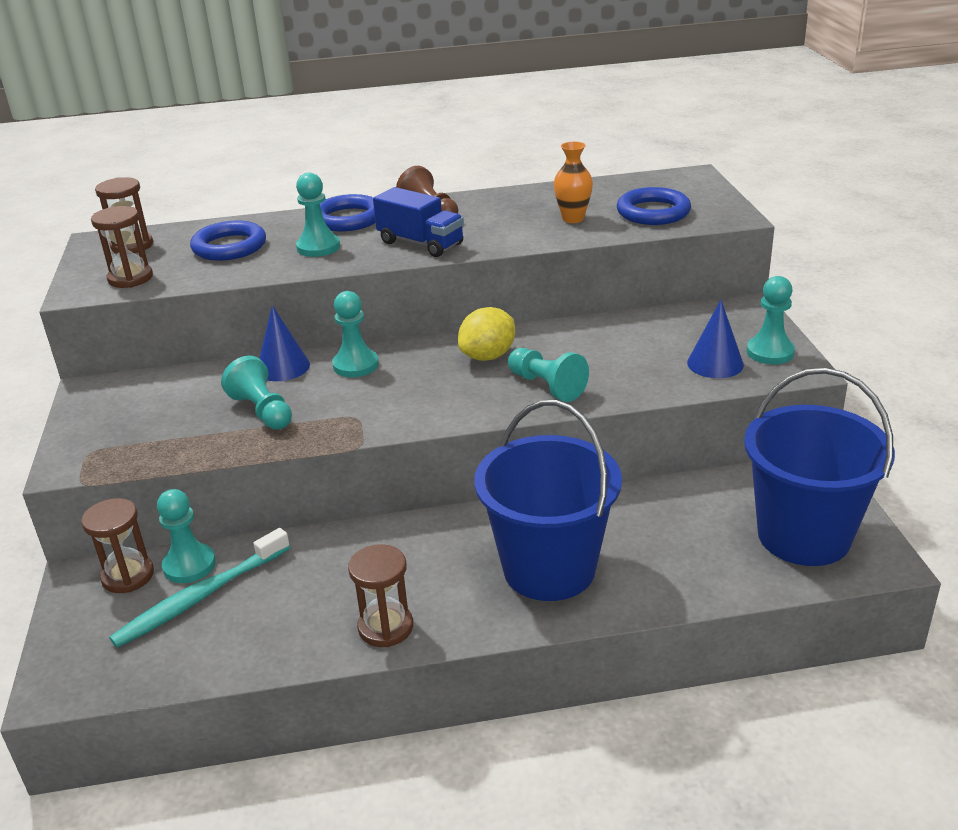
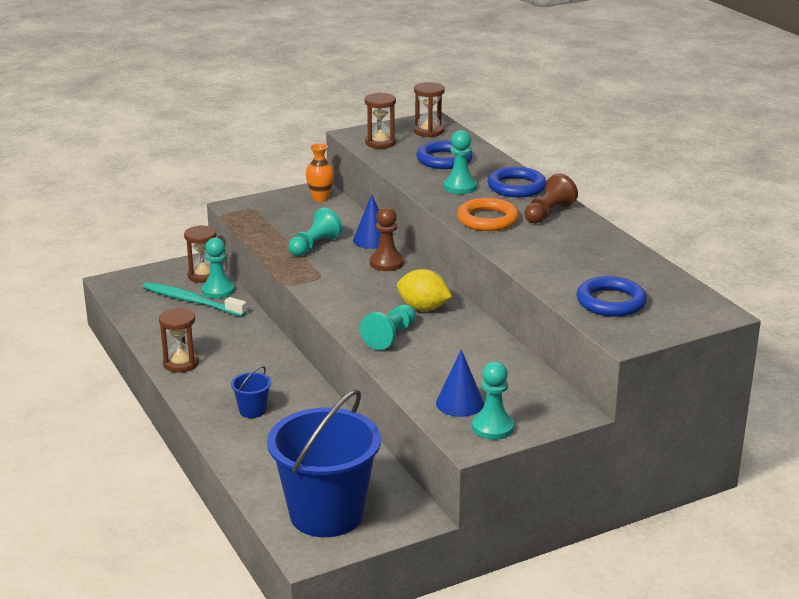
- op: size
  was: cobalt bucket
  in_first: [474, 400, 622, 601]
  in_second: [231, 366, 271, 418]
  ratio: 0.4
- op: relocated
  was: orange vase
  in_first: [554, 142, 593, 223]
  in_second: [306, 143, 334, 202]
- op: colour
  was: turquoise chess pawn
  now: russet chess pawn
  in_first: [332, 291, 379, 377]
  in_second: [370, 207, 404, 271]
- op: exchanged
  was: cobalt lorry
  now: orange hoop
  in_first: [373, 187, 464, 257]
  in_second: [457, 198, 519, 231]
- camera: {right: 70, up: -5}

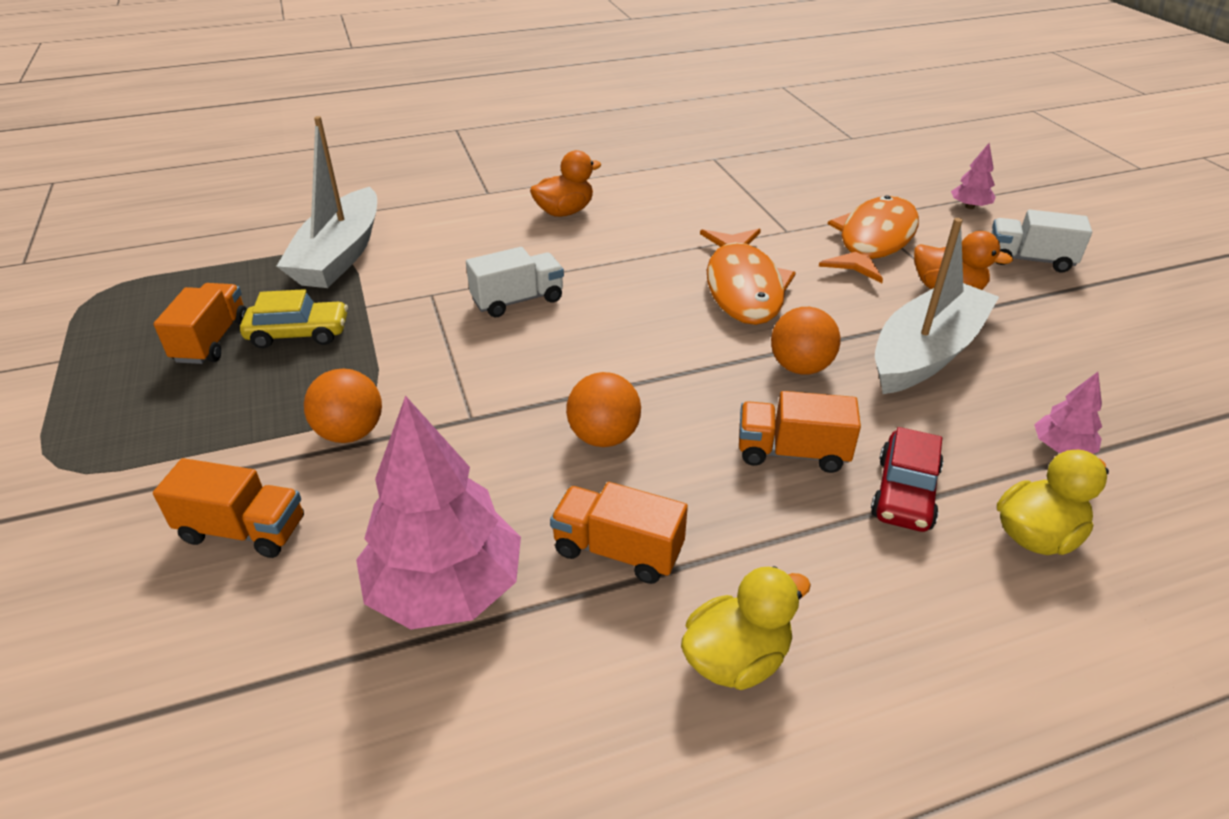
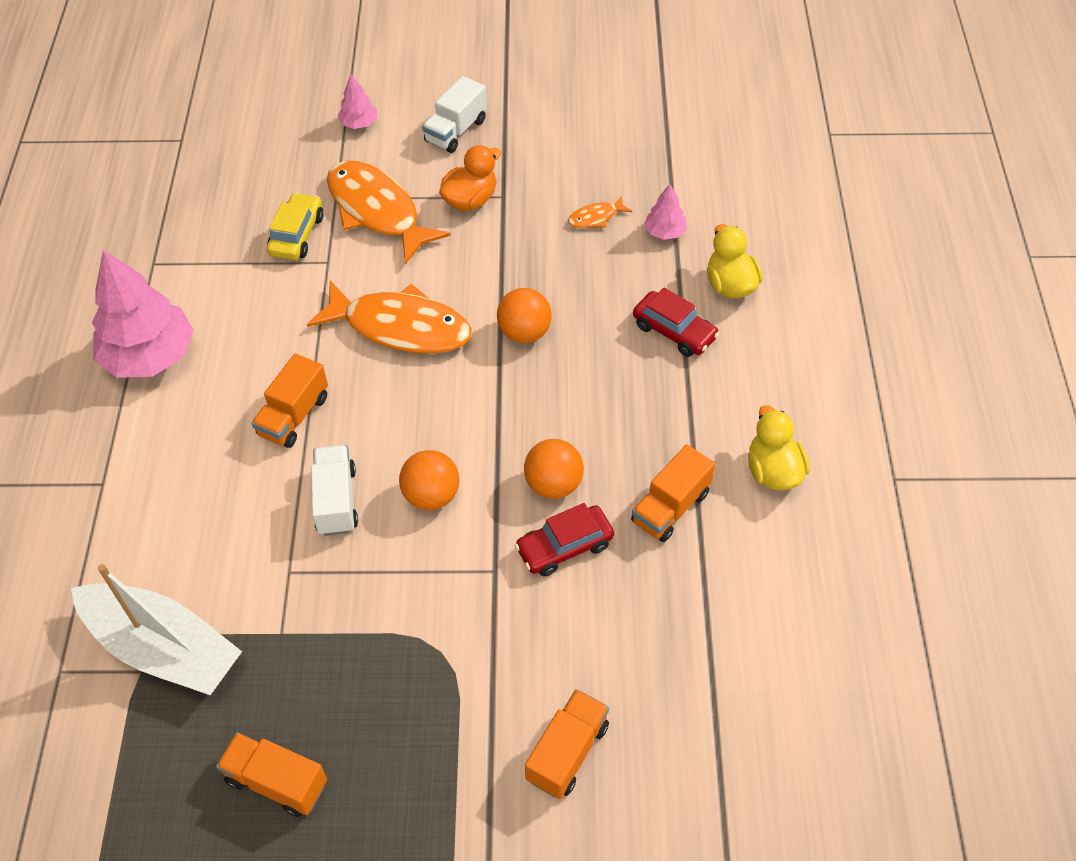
- op: relocated
  was: rose-pink fir tree
  in_first: [356, 395, 521, 629]
  in_second: [92, 250, 194, 378]
- op: relocated
  was: orange lorry
  in_first: [739, 391, 861, 473]
  in_second: [251, 353, 328, 448]
- op: relocated
  was: yellow toy car
  in_first: [240, 289, 348, 348]
  in_second: [267, 193, 324, 260]
- op: relocated
  was: orange play ball
  in_first: [304, 368, 382, 443]
  in_second: [399, 450, 459, 510]
- op: appeared
  now: crimson toy car
  in_second: [515, 503, 614, 576]
- op: appeared
  now: orange toy fish
  in_second: [568, 196, 632, 228]
- op: missing
  was: orange duck
  in_first: [530, 150, 601, 217]
- op: missing
  was: snow-white toy boat
  in_first: [875, 218, 999, 394]
- camera: {right: -70, up: 15}

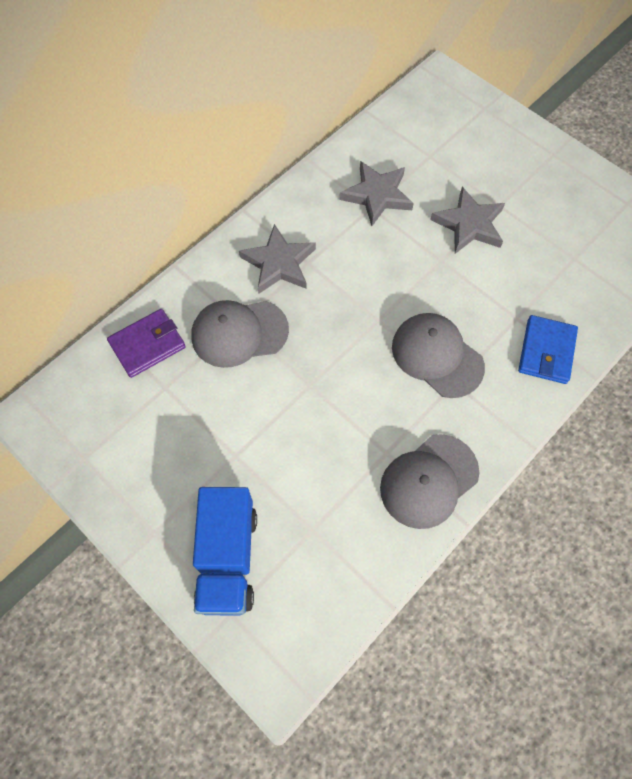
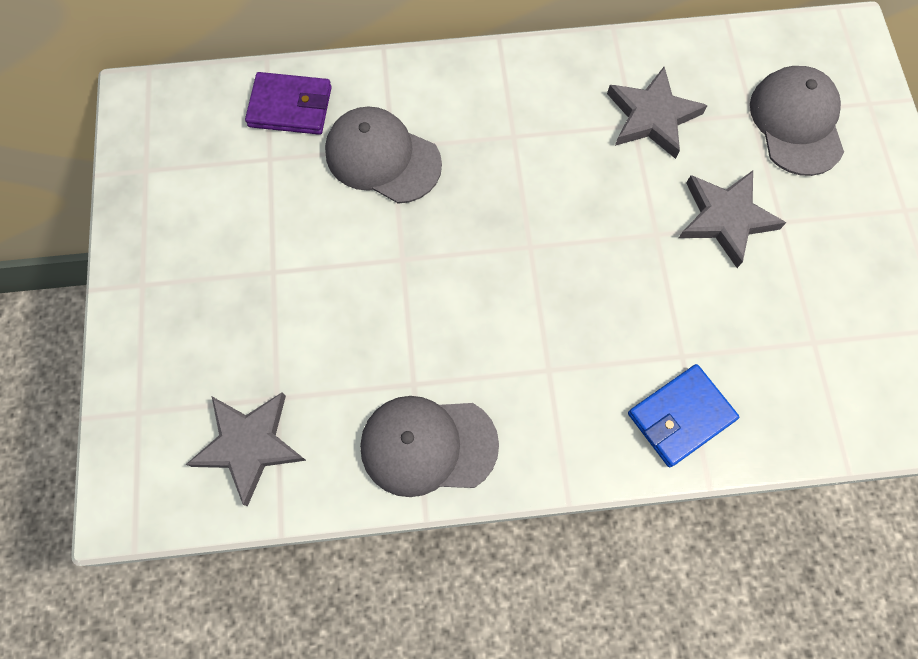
- op: relocated
  was: grey five-pointed star
  in_first: [239, 224, 316, 294]
  in_second: [186, 393, 307, 506]
- op: relocated
  was: grey baseball cap
  in_first: [392, 313, 485, 398]
  in_second: [750, 66, 844, 176]
- op: missing
  was: cobalt lorry
  in_first: [193, 487, 257, 616]
- camera: {right: 40, up: 5}

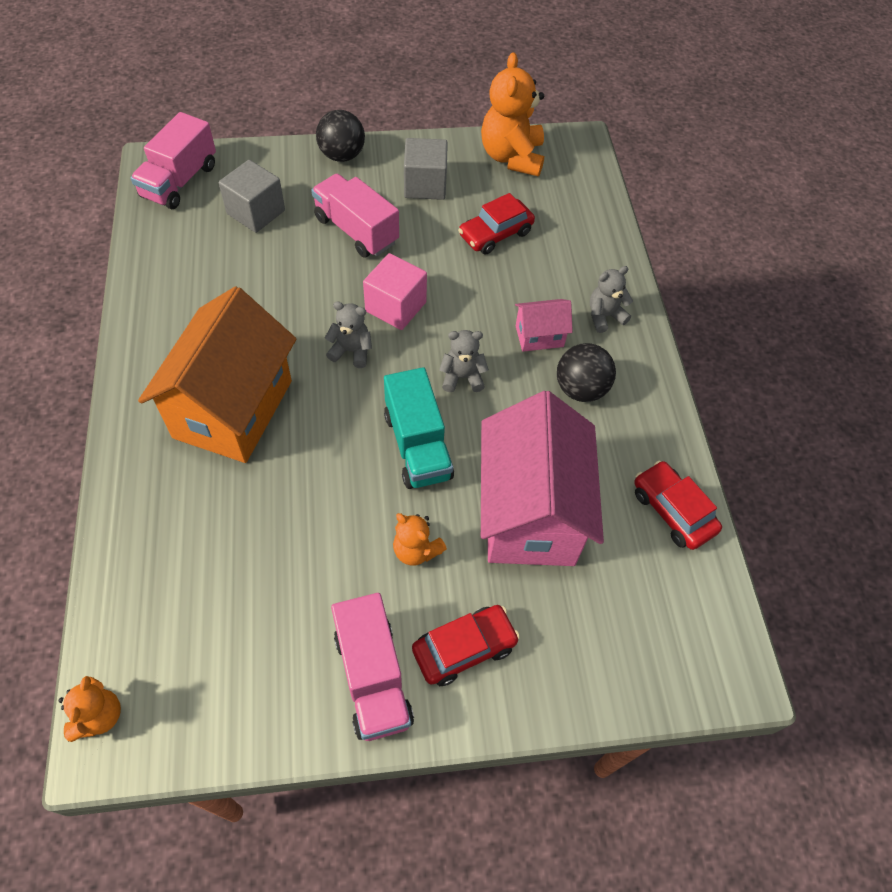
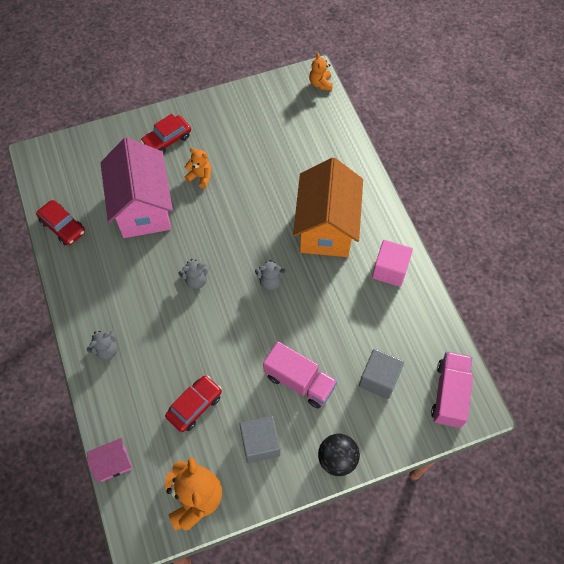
- op: relocated
  was: rose-pink cottage
  in_first: [515, 299, 573, 352]
  in_second: [87, 438, 132, 482]
- op: relocated
  was: rose-pink block
  in_first: [363, 253, 427, 330]
  in_second: [372, 240, 413, 287]
- op: missing
  was: rose-pink lorry
  in_first: [331, 593, 414, 741]
- op: missing
  was: turquoise lorry
  in_first: [384, 367, 454, 489]
- op: missing
  was: black play ball
  in_first: [557, 343, 616, 402]
- camera: {right: 170, up: 5}

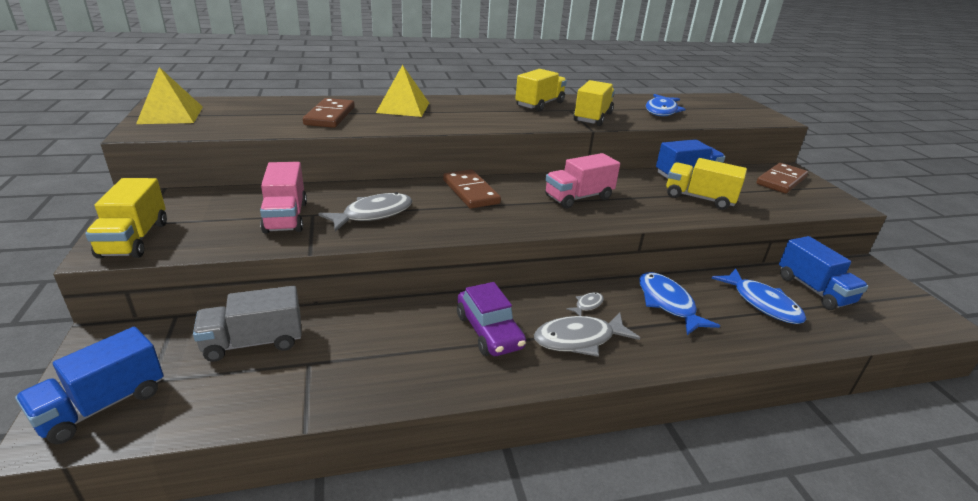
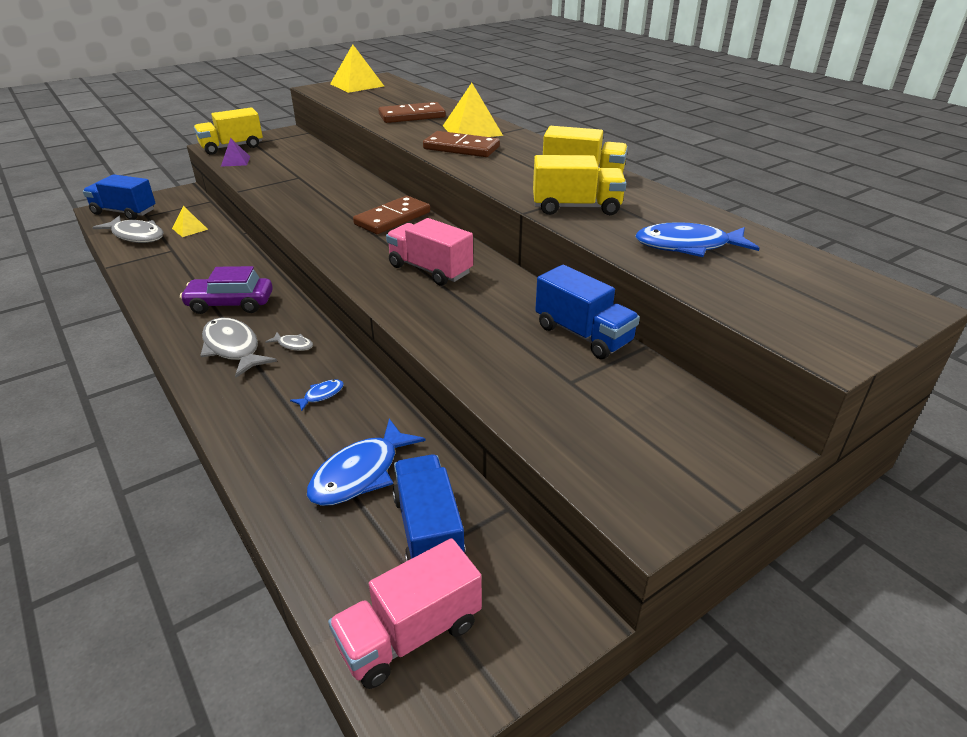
- op: relocated
  was: grey toy fish
  in_first: [318, 192, 412, 231]
  in_second: [92, 216, 164, 243]
- op: exchanged
  was: grey lorry
  now: yellow solid pyramid
  in_first: [193, 286, 302, 362]
  in_second: [172, 206, 208, 237]
- op: spun
  was: purple toy car
  in_first: [457, 282, 526, 356]
  in_second: [180, 266, 273, 314]
  clockwise: 45
- op: appeared
  now: purple solid pyramid
  in_second: [221, 138, 250, 167]
- op: size
  was: cobalt toy fish
  in_first: [639, 272, 720, 335]
  in_second: [290, 379, 344, 411]
  ratio: 0.47
- op: relocated
  was: rose-pink lorry
  in_first: [260, 162, 307, 234]
  in_second: [328, 538, 482, 689]
- op: spun
  was: cobalt lorry
  in_first: [779, 236, 868, 310]
  in_second: [393, 454, 466, 561]
  clockwise: 120
- op: relocated
  was: russet domino
  in_first: [756, 163, 808, 193]
  in_second: [423, 131, 500, 157]
- op: missing
  was: yellow lorry
  in_first: [666, 158, 747, 210]
- camera: {right: 70, up: 5}

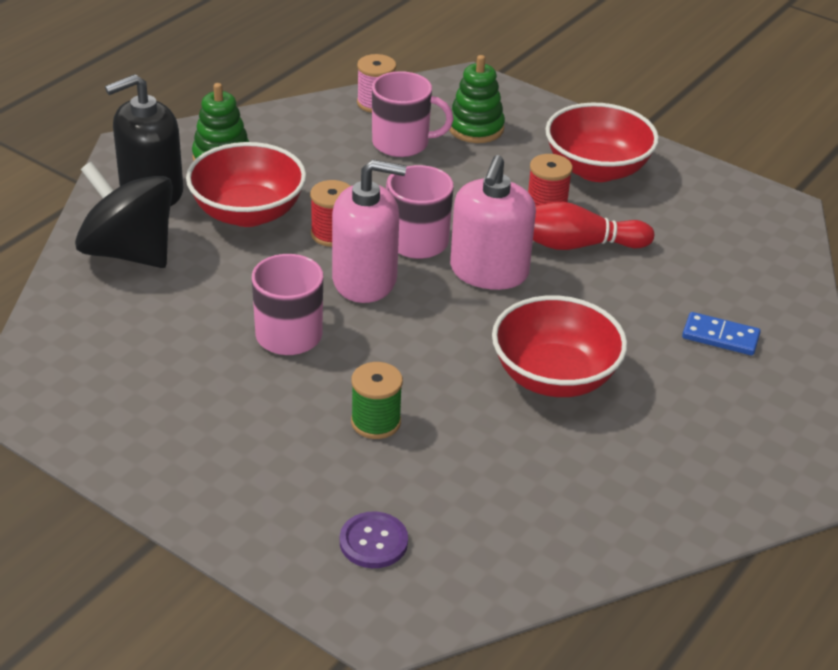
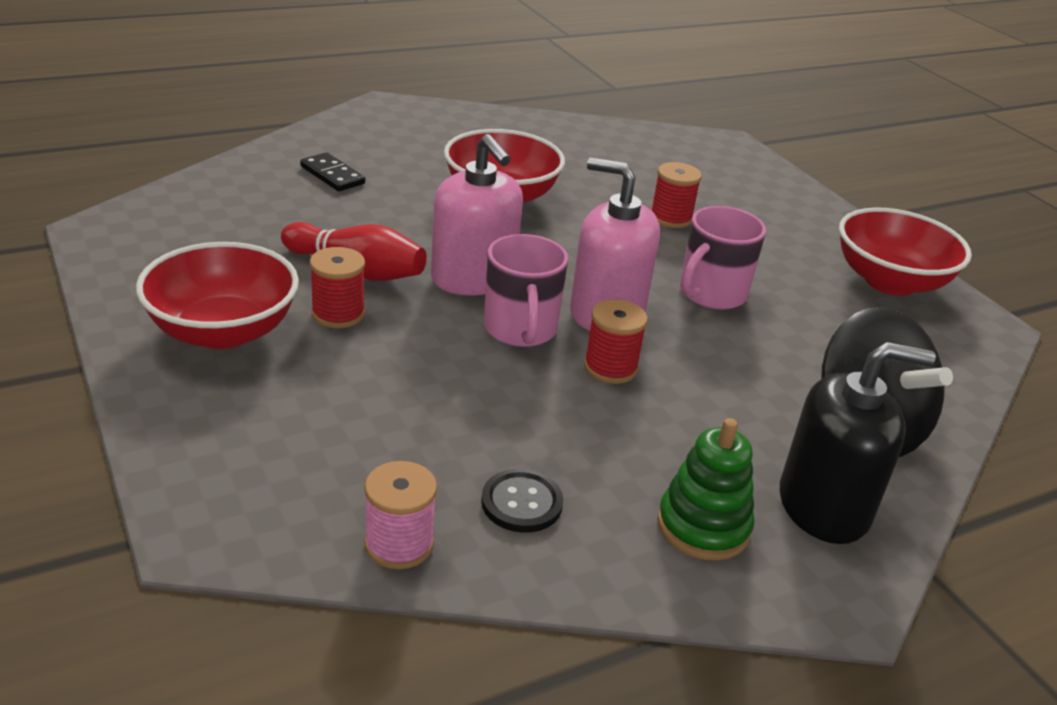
- op: colour
  was: cobalt domino
  now: black domino
  in_first: [682, 312, 761, 355]
  in_second: [300, 152, 365, 191]
- op: spun
  was: rose-pink pump bottle
  in_first: [450, 155, 536, 290]
  in_second: [431, 134, 523, 296]
  clockwise: 105
- op: appeared
  now: black sewing button
  in_second: [481, 469, 563, 533]
- op: colour
  was: green bobbin
  now: crimson bobbin
  in_first: [351, 362, 403, 439]
  in_second: [651, 162, 702, 228]
- op: relocated
  was: crimson serving bowl
  in_first: [186, 142, 306, 227]
  in_second: [839, 207, 972, 296]
- op: missing
  was: purple sewing button
  in_first: [340, 511, 408, 568]
- op: missing
  was: rose-pink mug
  in_first: [372, 71, 454, 157]
- op: missing
  was: green ring stacker
  in_first: [449, 55, 505, 143]
- camera: {right: -155, up: -5}

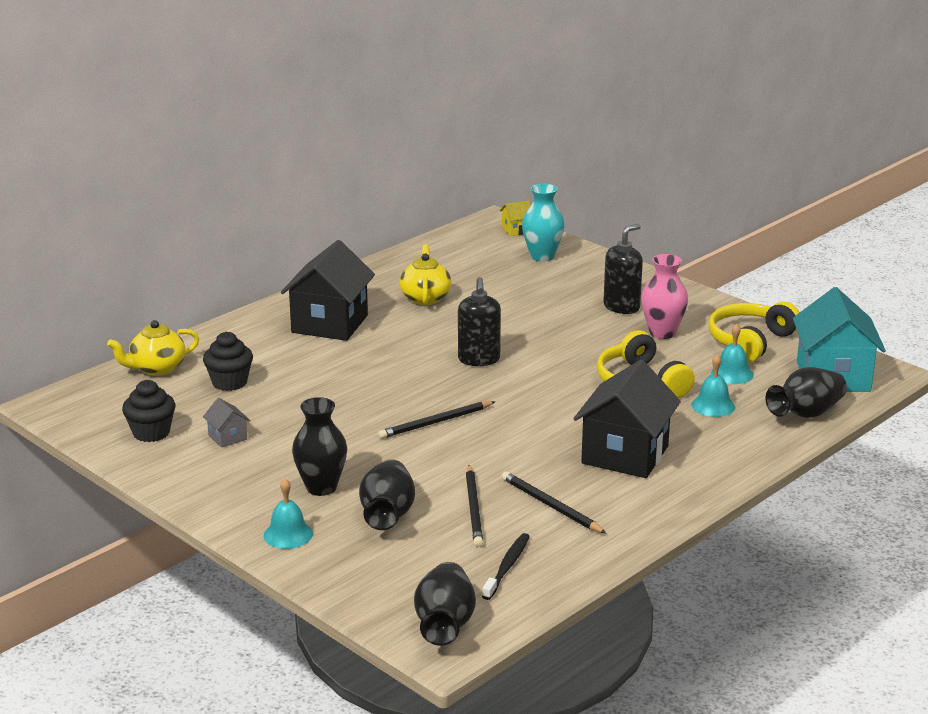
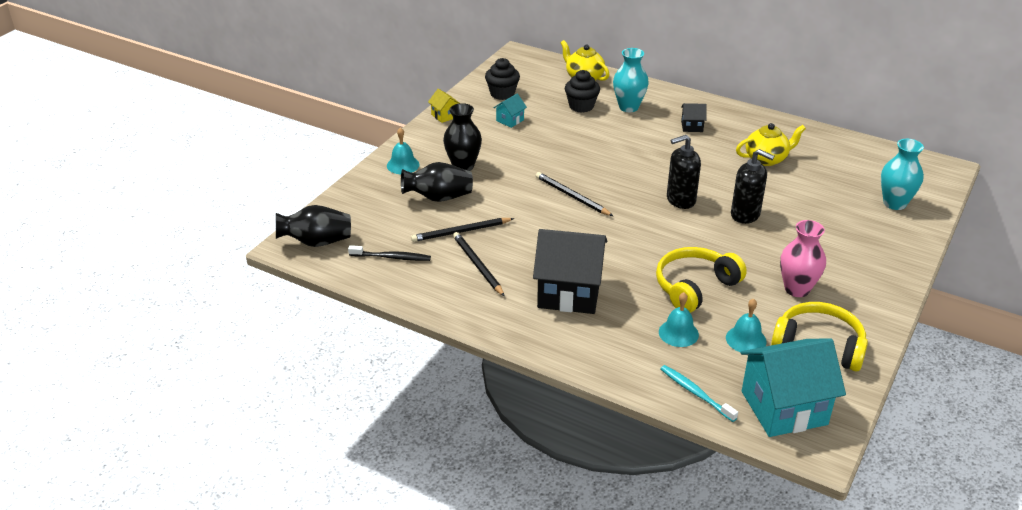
- op: relocated
  was: yellow cottage
  in_first: [500, 200, 531, 236]
  in_second: [428, 89, 460, 123]
- op: spun
  was: black wooden pencil
  in_first: [501, 471, 607, 534]
  in_second: [453, 232, 505, 297]
  clockwise: -60
- op: colour
  was: grey cottage
  now: turquoise cottage
  in_first: [203, 398, 250, 448]
  in_second: [493, 94, 527, 128]
- op: appeared
  now: turquoise vase
  in_second: [613, 48, 649, 112]
- op: exchanged
  was: black vase
  now: turquoise toothbrush
  in_first: [766, 367, 847, 418]
  in_second: [660, 365, 738, 422]
- op: size
  was: black cottage
  in_first: [281, 240, 375, 341]
  in_second: [681, 103, 707, 132]
  ratio: 0.43
- op: relocated
  was: black pump bottle
  in_first: [603, 224, 643, 314]
  in_second: [731, 149, 775, 224]
- camera: {right: 75, up: 10}

